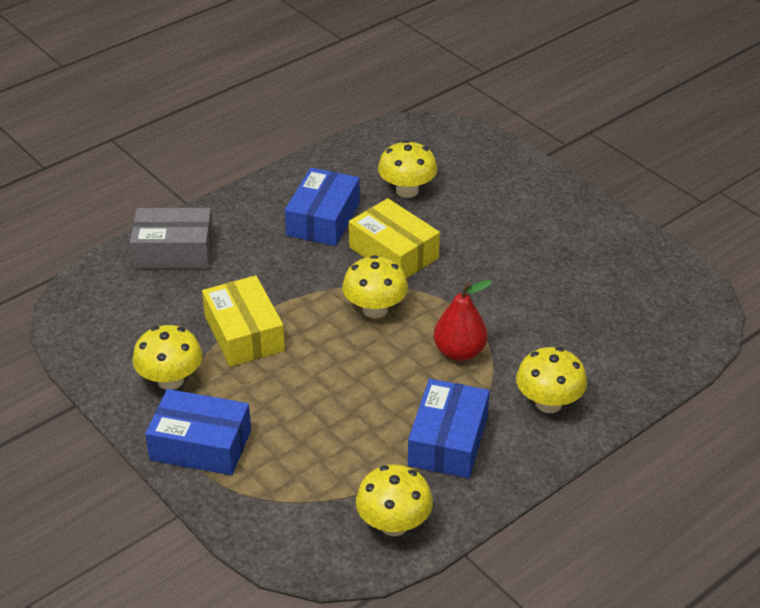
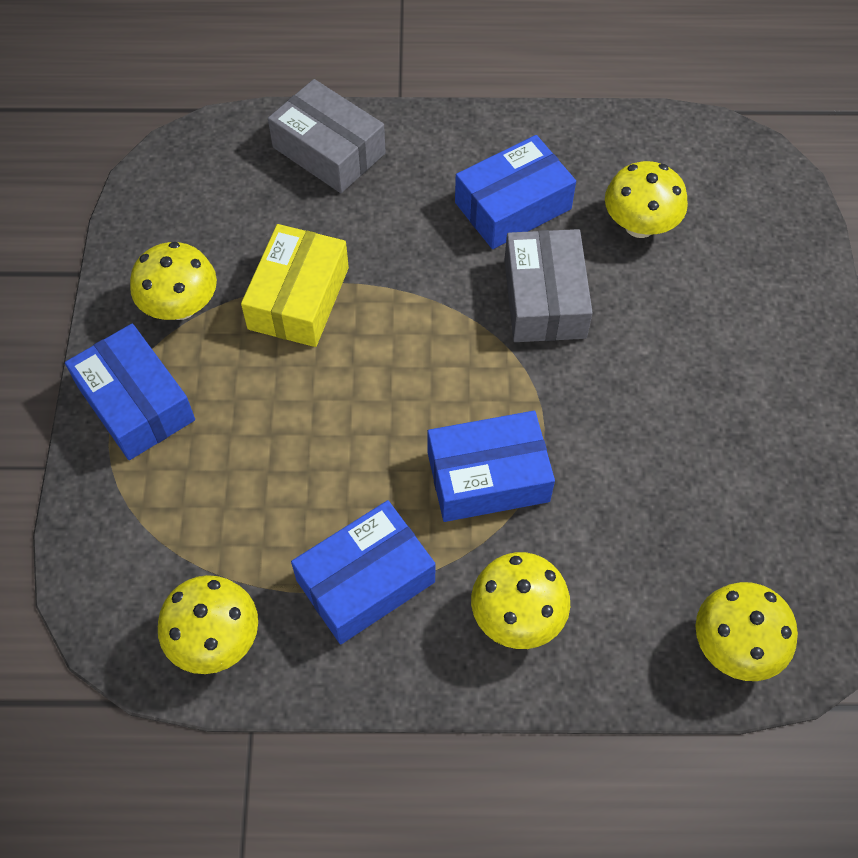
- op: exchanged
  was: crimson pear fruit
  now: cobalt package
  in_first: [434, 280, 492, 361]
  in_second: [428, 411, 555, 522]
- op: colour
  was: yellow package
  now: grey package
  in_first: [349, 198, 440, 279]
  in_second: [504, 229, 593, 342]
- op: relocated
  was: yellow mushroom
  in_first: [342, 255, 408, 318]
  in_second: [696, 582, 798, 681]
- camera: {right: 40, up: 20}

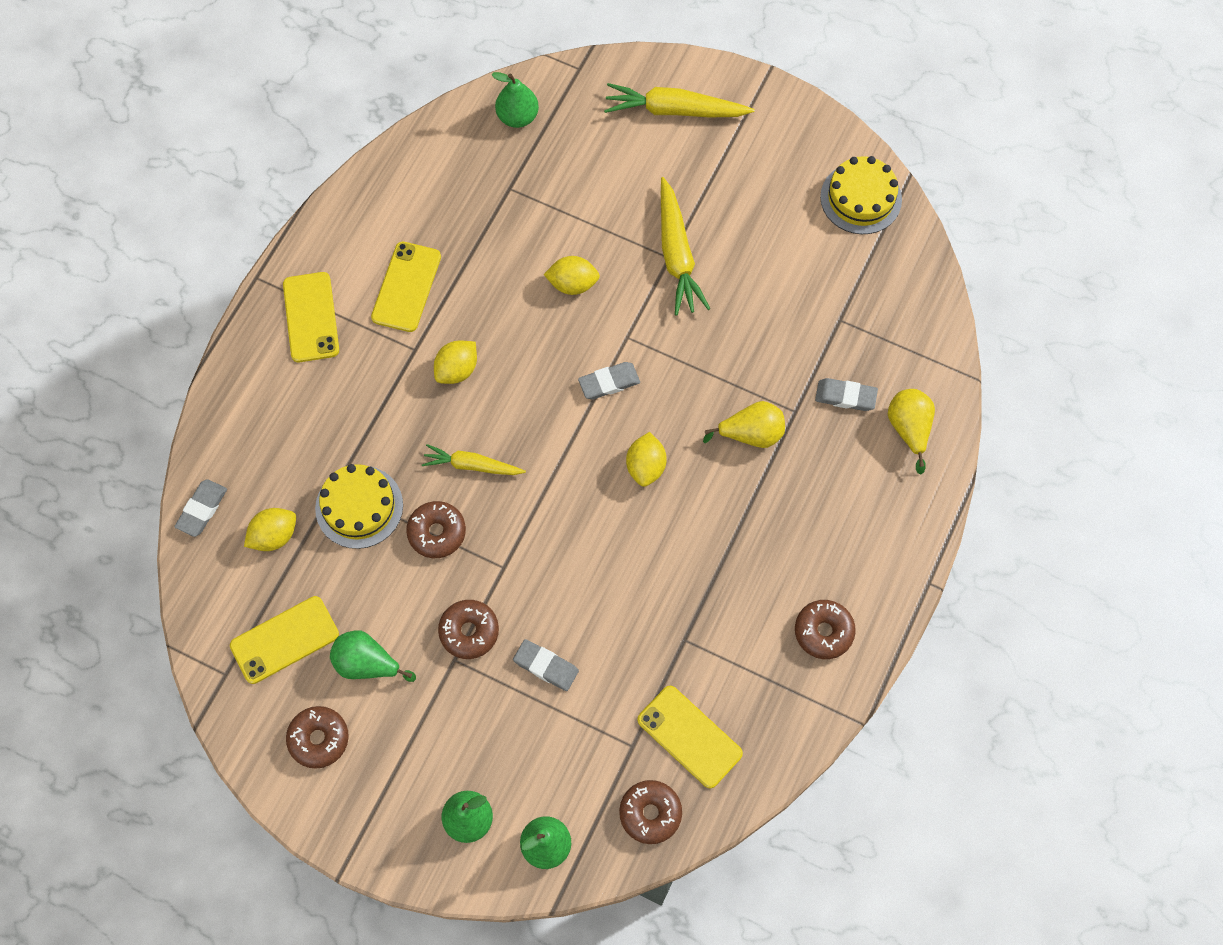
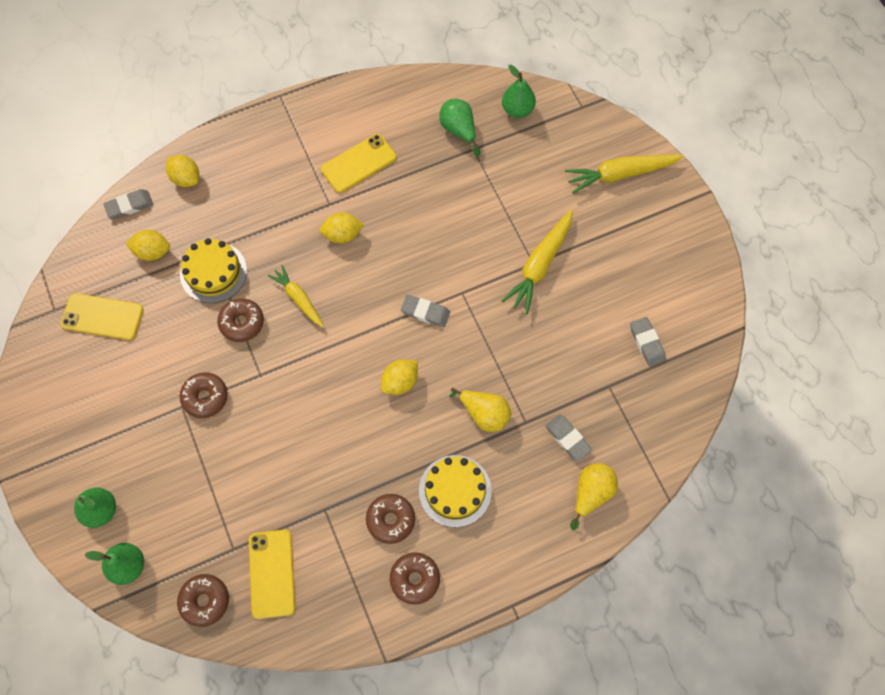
- op: relocated
  was: yellow toy lemon
  in_first: [543, 256, 600, 295]
  in_second: [166, 155, 199, 187]
- op: relocated
  was: russet doughnut
  in_first: [286, 706, 349, 769]
  in_second: [366, 494, 415, 544]
- op: relocated
  was: yellow layer cake
  in_first: [820, 156, 902, 234]
  in_second: [419, 455, 492, 527]
- op: relocated
  was: green pear fruit
  in_first: [330, 630, 416, 682]
  in_second: [439, 99, 480, 157]
- op: spun
  was: yellow toy carrot
  in_first: [604, 83, 754, 118]
  in_second: [565, 154, 684, 194]
  clockwise: -60
- op: relocated
  was: grey pencil eraser
  in_first: [513, 639, 579, 691]
  in_second: [630, 317, 666, 367]
- op: missing
  was: yellow mobile phone
  in_first: [283, 272, 339, 362]
- camera: {right: 40, up: 0}

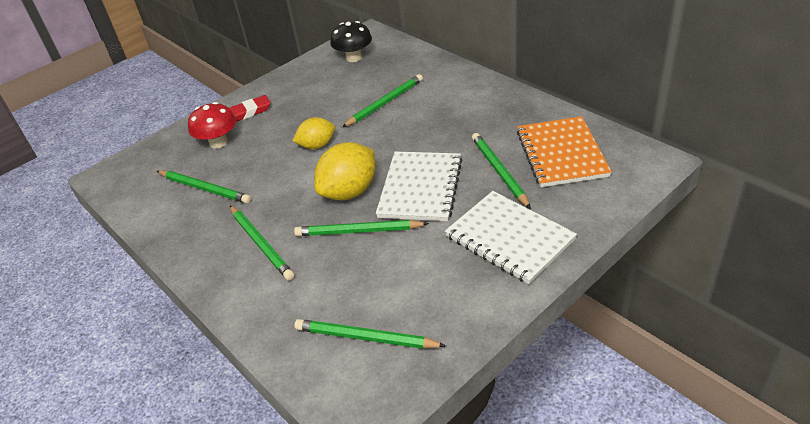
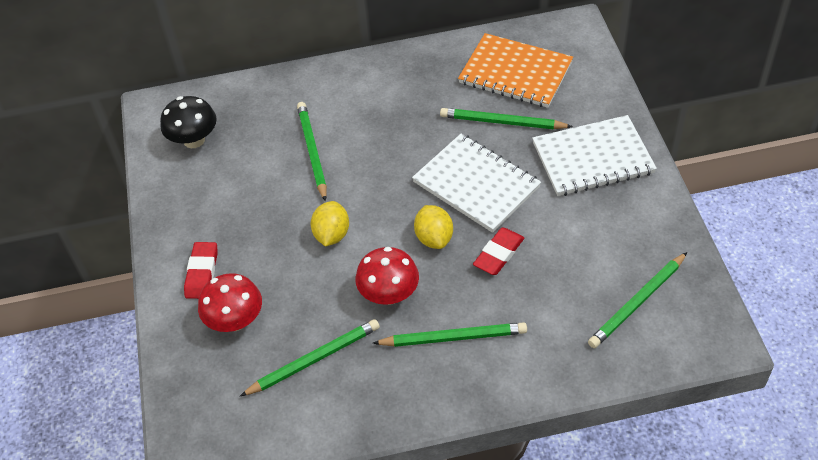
- op: appeared
  now: crimson mushroom
  in_second: [355, 247, 419, 305]
- op: size
  was: yellow toy lemon
  in_first: [314, 142, 376, 200]
  in_second: [414, 205, 453, 249]
  ratio: 0.62
- op: exchanged
  was: green wooden pencil
  now: crimson pencil eraser
  in_first: [294, 220, 429, 236]
  in_second: [473, 227, 524, 275]
- camera: {right: -60, up: 10}

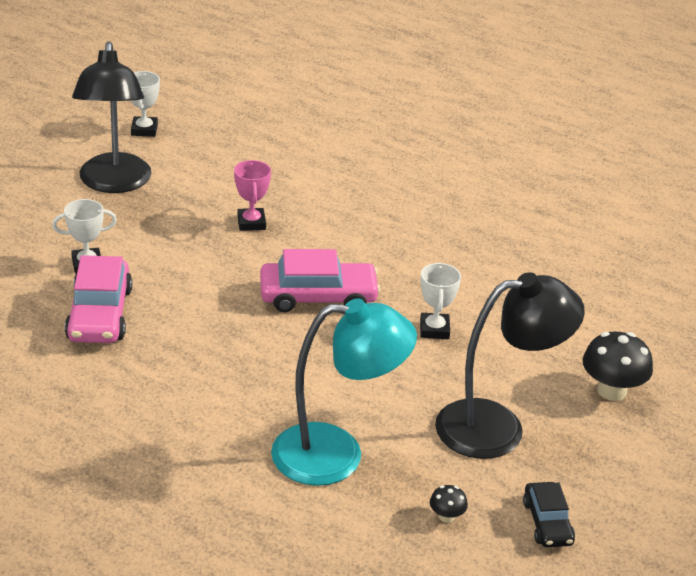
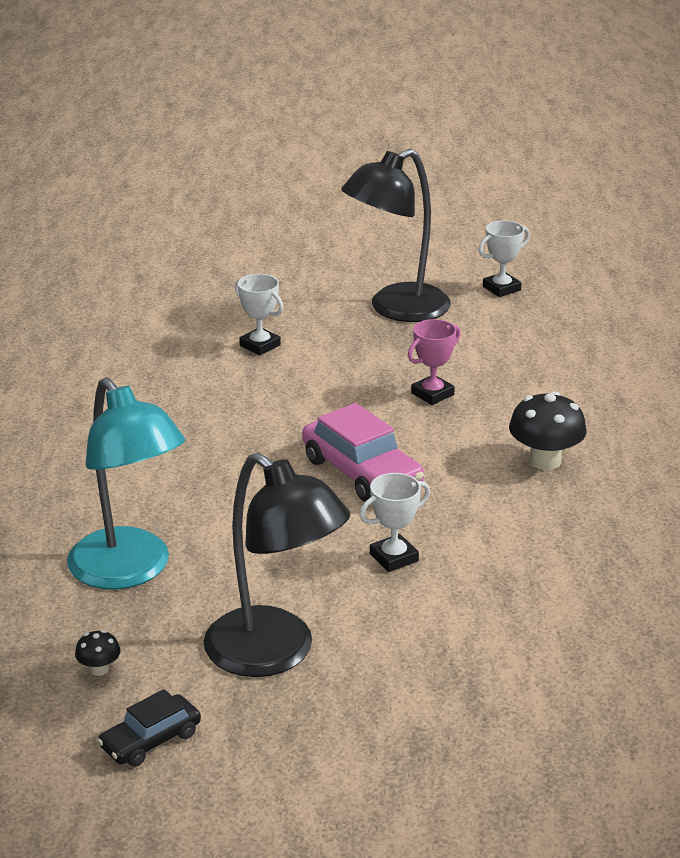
- op: relocated
  was: black mushroom
  in_first: [583, 332, 653, 401]
  in_second: [509, 391, 587, 470]
- op: missing
  was: rose-pink toy car
  in_first: [65, 255, 132, 343]
- camera: {right: 60, up: -5}

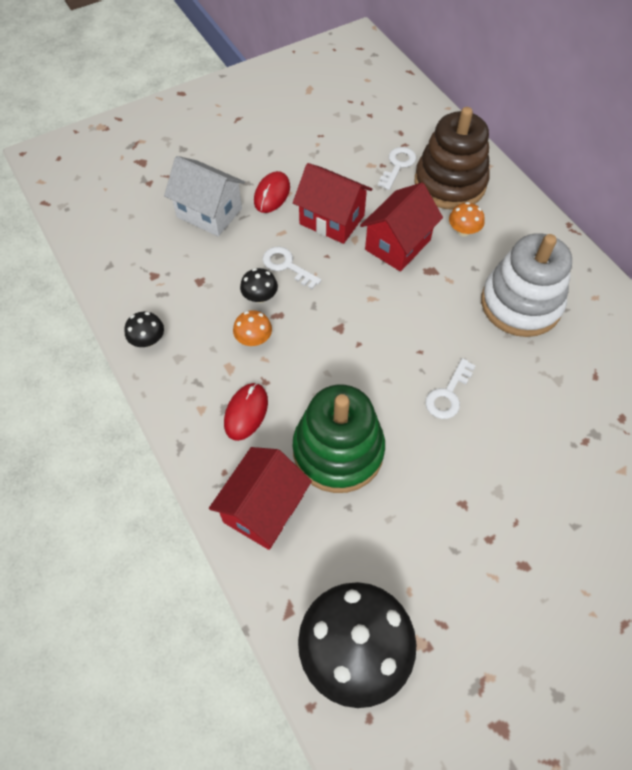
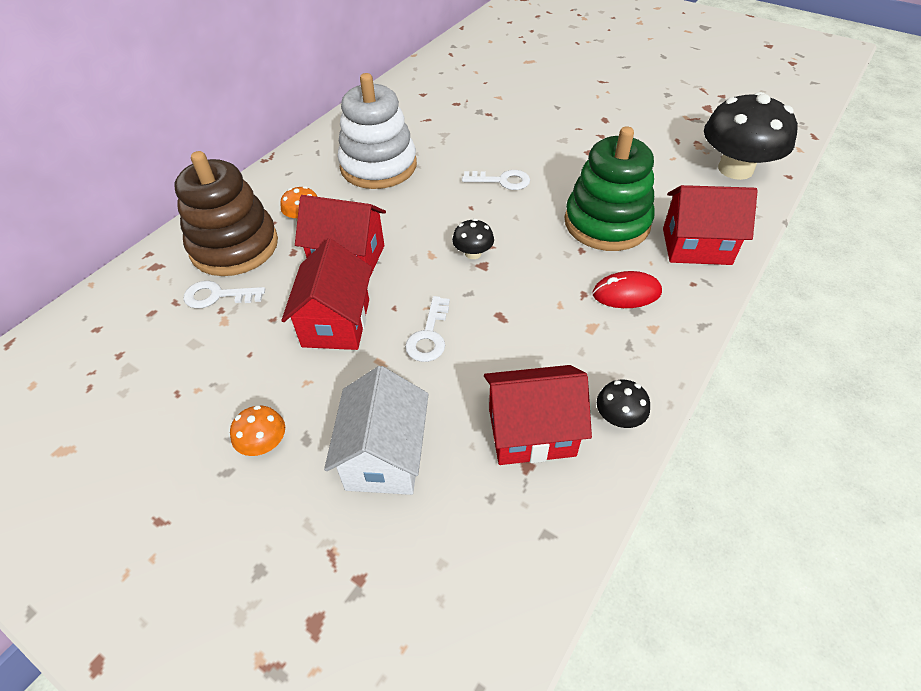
- op: relocated
  was: orange mushroom
  in_first: [233, 310, 272, 346]
  in_second: [230, 405, 285, 456]
- op: relocated
  was: black mushroom
  in_first: [240, 268, 278, 303]
  in_second: [452, 219, 494, 259]
- op: appeared
  now: crimson cottage
  in_second: [484, 365, 592, 465]
- op: missing
  was: crimson mouse
  in_first: [254, 171, 290, 213]
- camera: {right: -115, up: -10}

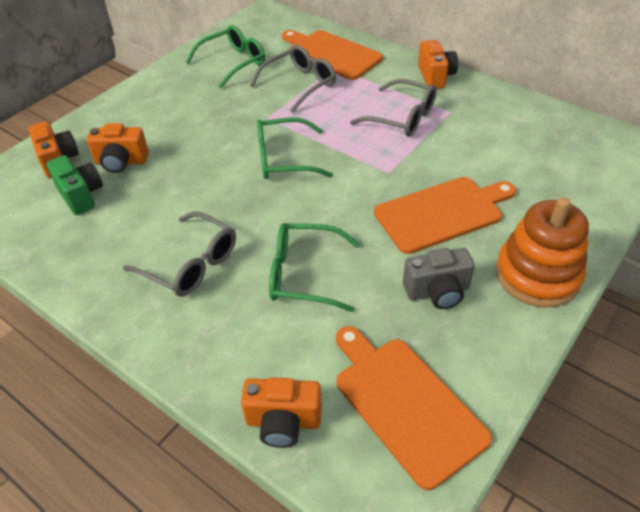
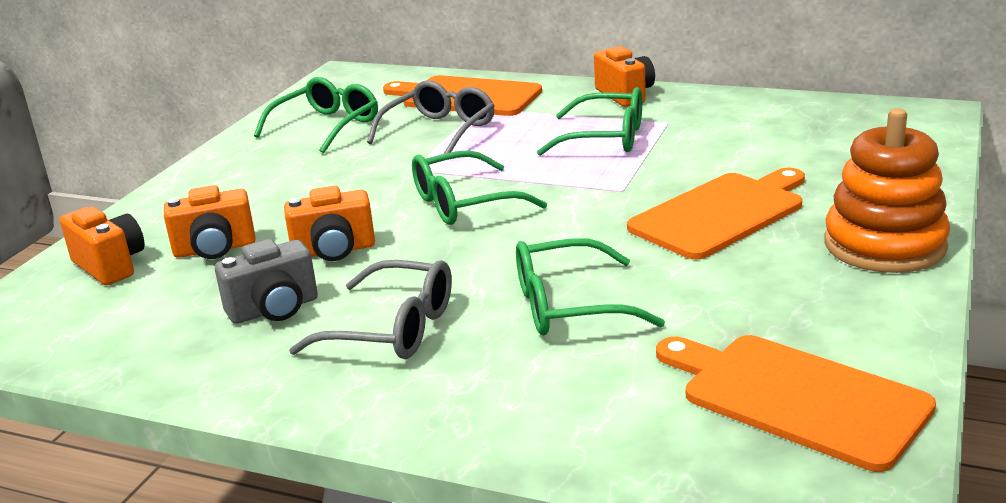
- op: relocated
  was: grey compact camera
  in_first: [403, 248, 475, 309]
  in_second: [215, 239, 318, 324]
- op: relocated
  was: orange compact camera
  in_first: [241, 377, 322, 448]
  in_second: [284, 186, 375, 261]
- op: colour
  was: grey spectacles
  now: green spectacles
  in_first: [350, 79, 437, 137]
  in_second: [537, 87, 642, 156]
- op: missing
  was: green compact camera
  in_first: [46, 155, 103, 215]
- camera: {right: -15, up: -20}

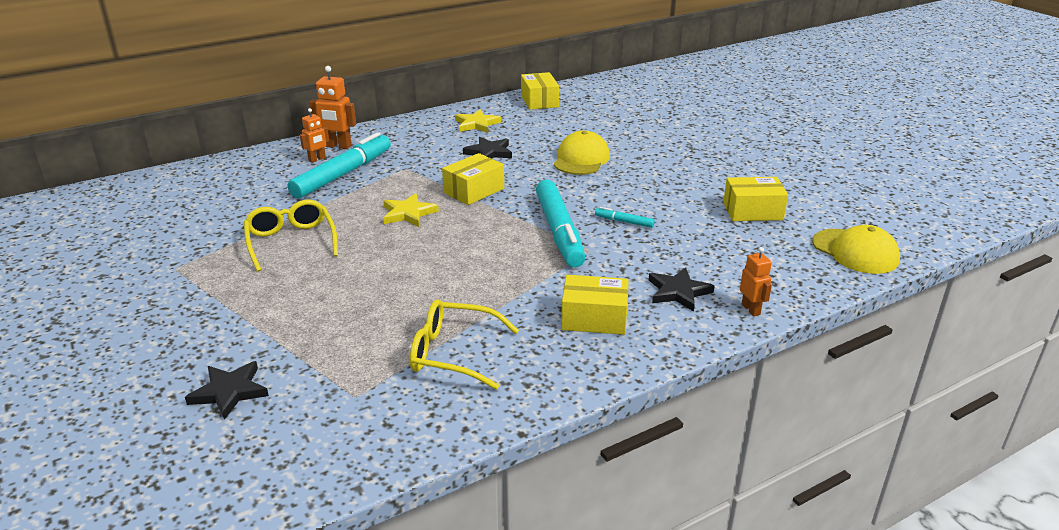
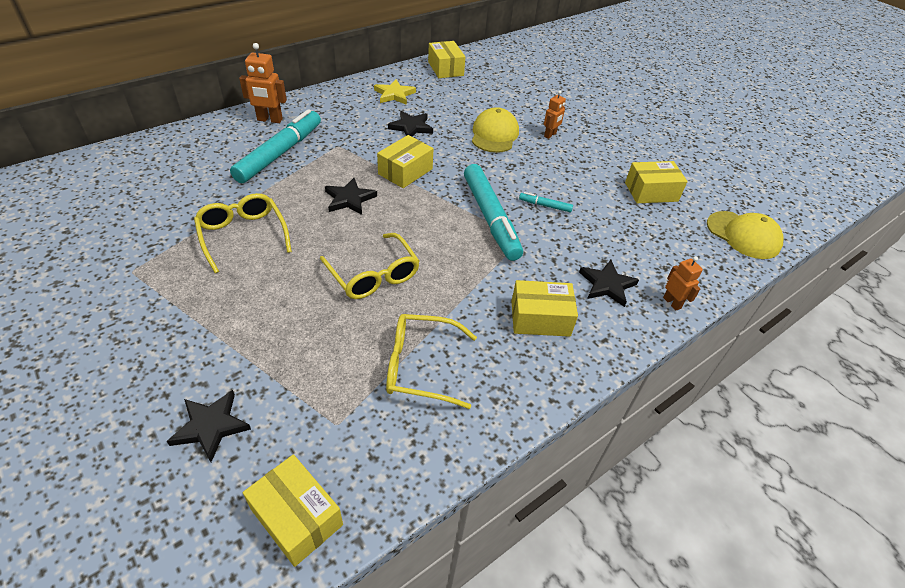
- op: appeared
  now: yellow package
  in_second: [243, 454, 343, 567]
- op: appeared
  now: yellow spectacles
  in_second: [320, 233, 420, 299]
- op: colour
  was: yellow five-pointed star
  now: black five-pointed star
  in_first: [383, 193, 439, 227]
  in_second: [325, 178, 377, 215]
- op: relocated
  was: orange robot figure
  in_first: [300, 108, 329, 163]
  in_second: [544, 90, 566, 139]
- camera: {right: -10, up: 15}

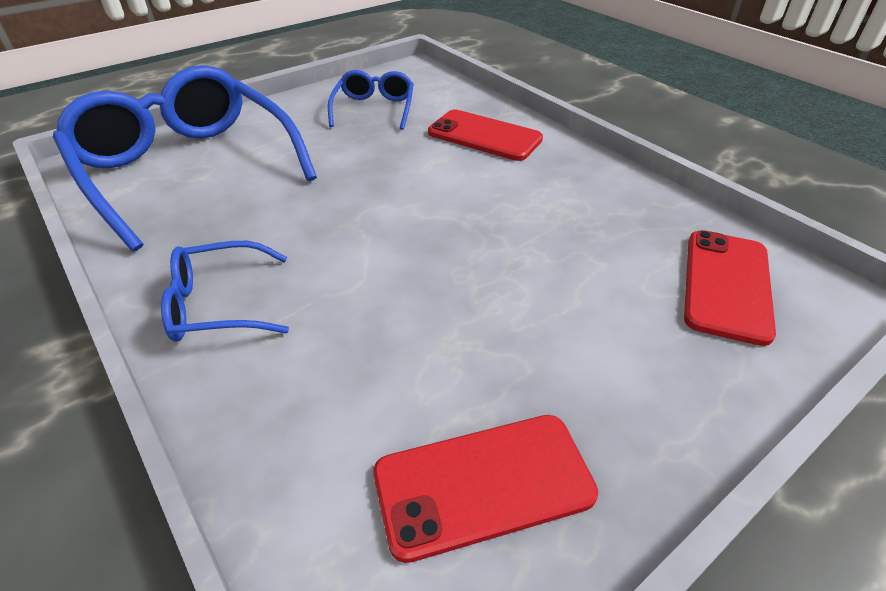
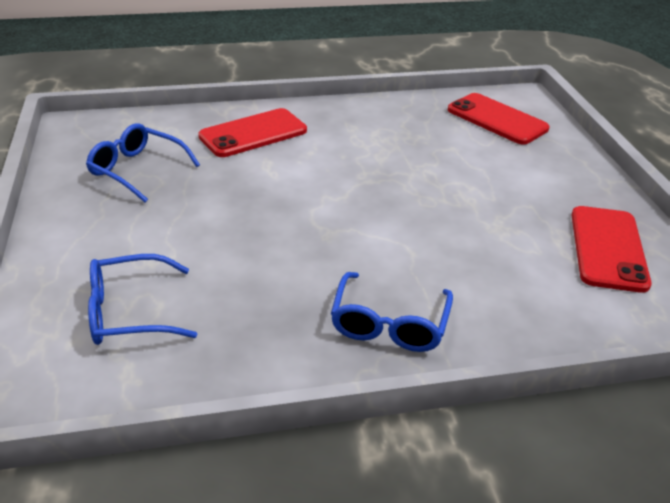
- op: size
  was: cobalt spectacles
  in_first: [53, 65, 317, 251]
  in_second: [88, 254, 197, 345]
  ratio: 0.48
- camera: {right: -65, up: -5}

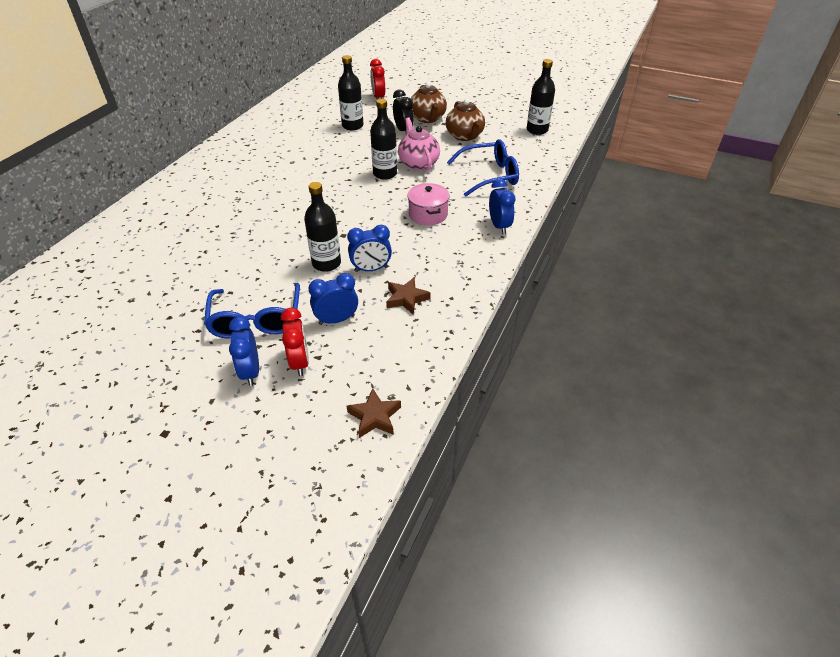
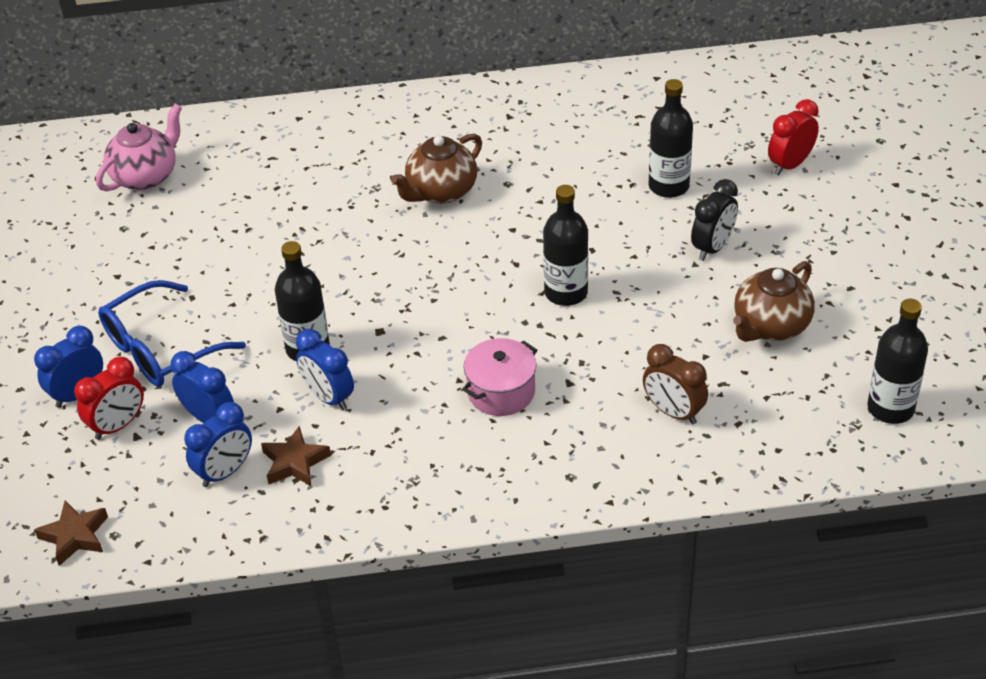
- op: relocated
  was: rose-pink china teapot
  in_first: [398, 117, 440, 170]
  in_second: [96, 104, 182, 191]
- op: relocated
  was: cobalt bedside clock
  in_first: [489, 179, 515, 234]
  in_second: [184, 402, 252, 487]
- op: relocated
  was: russet china teapot
  in_first: [410, 82, 447, 123]
  in_second: [391, 134, 482, 204]
- op: exchanged
  was: cobalt spectacles
  now: russet bedside clock
  in_first: [447, 139, 519, 197]
  in_second: [643, 344, 708, 424]
- camera: {right: 60, up: 0}

